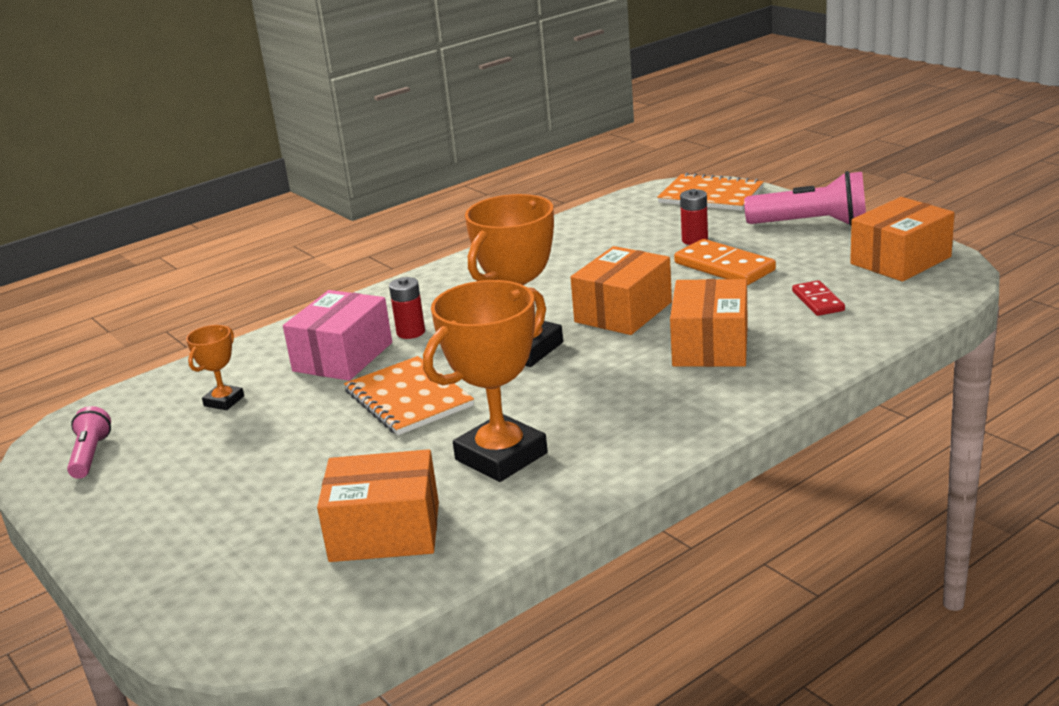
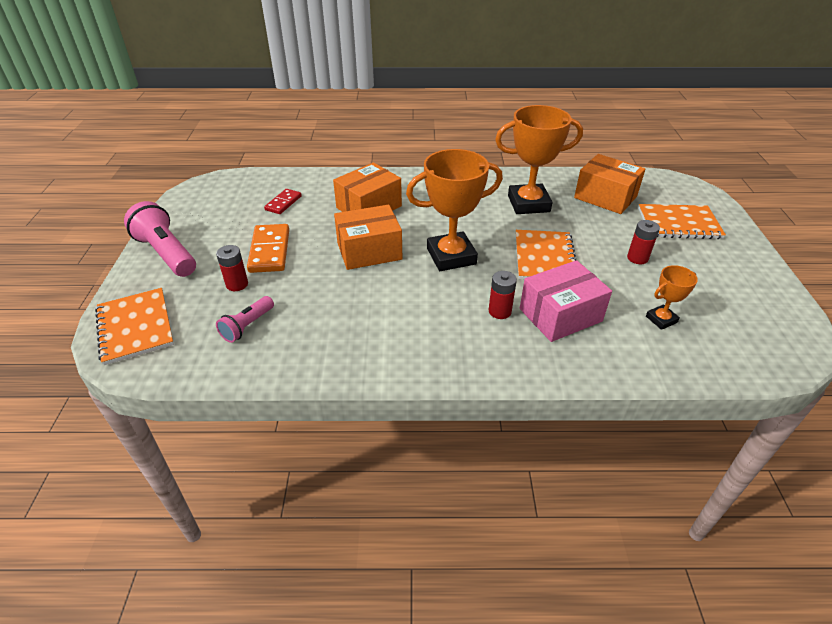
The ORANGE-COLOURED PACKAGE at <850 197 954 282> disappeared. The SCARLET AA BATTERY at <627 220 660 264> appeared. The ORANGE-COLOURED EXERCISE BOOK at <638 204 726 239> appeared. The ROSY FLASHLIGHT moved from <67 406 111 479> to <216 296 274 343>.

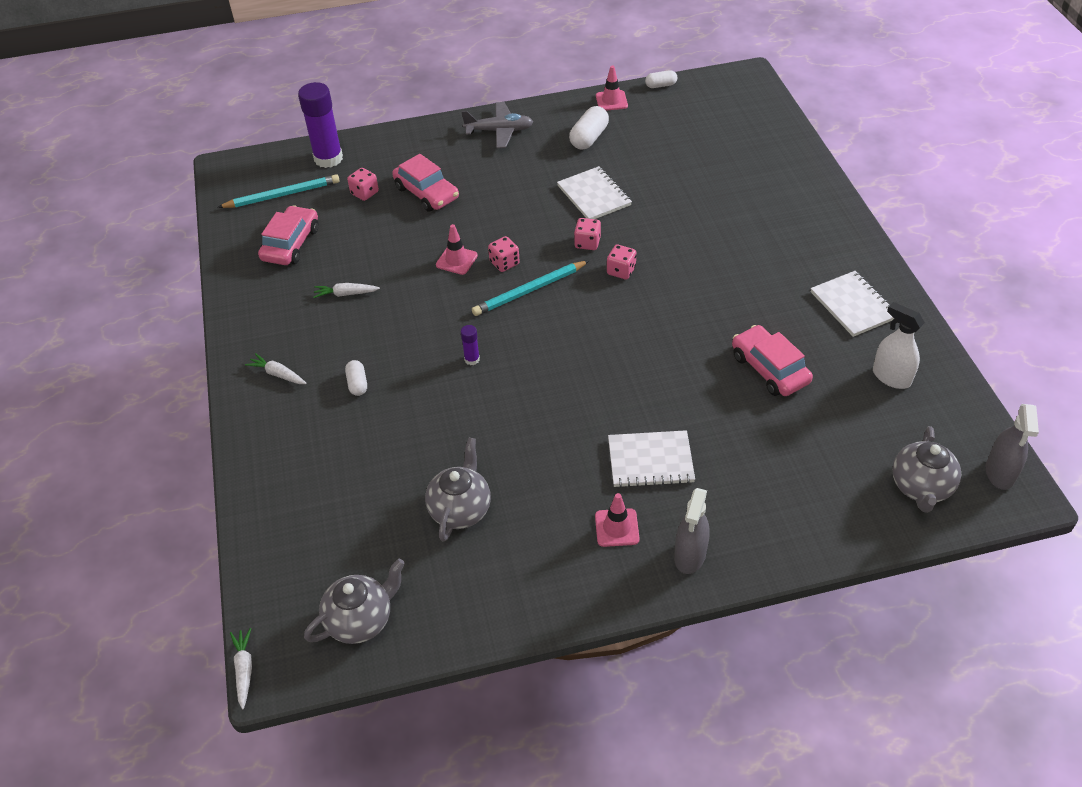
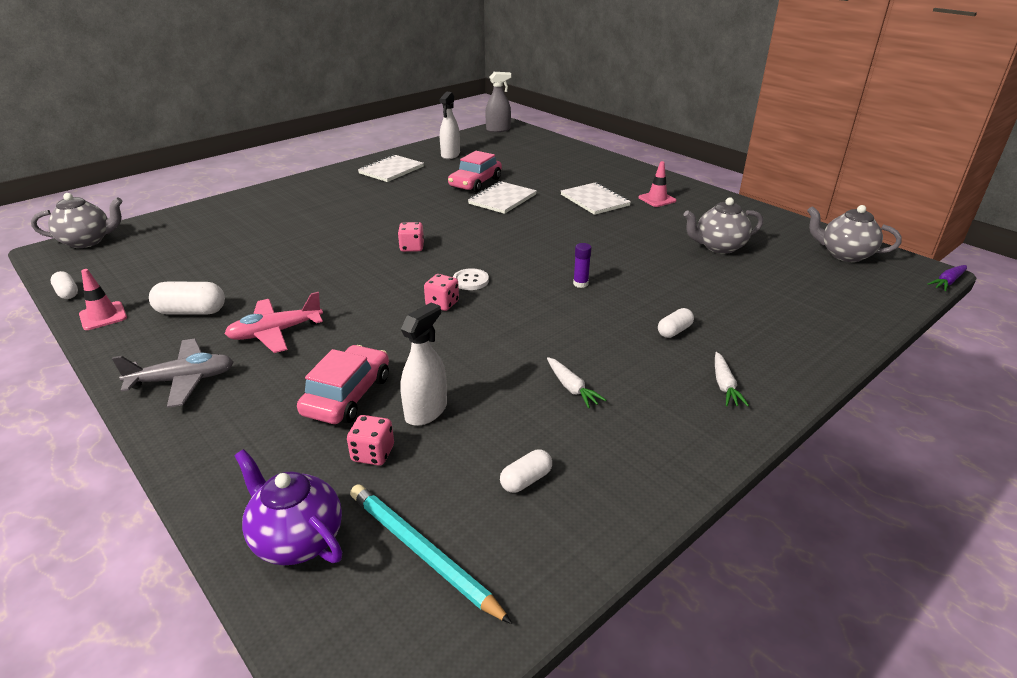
The ROSY TRAFFIC CONE at <436 224 478 275> disappeared. The ROSY DICE at <574 218 601 250> disappeared. The ASH-GREY SPRAYER at <674 488 710 574> disappeared. The ROSY PLANE at <224 292 323 353> appeared. The WHITE SPRAYER at <400 302 447 426> appeared. The WHITE EXERCISE BOOK moved from <557 166 632 219> to <468 181 537 214>. The ASH-GREY TEAPOT moved from <892 426 961 513> to <31 193 123 248>. The ROSY AUTOMOBILE at <258 205 319 265> was replaced by the WHITE CAPSULE at <500 449 552 493>. The ROYAL PURPLE GLUE at <298 82 343 168> was replaced by the ROYAL PURPLE TEAPOT at <234 449 342 565>. The TURQUOISE LEAD PENCIL at <472 261 589 316> was replaced by the WHITE SHIRT BUTTON at <453 268 489 290>. The WHITE CARROT at <230 628 252 709> became the ROYAL PURPLE CARROT at <927 265 967 291>. The ASH-GREY PLANE at <461 102 533 148> turned 105 degrees clockwise.

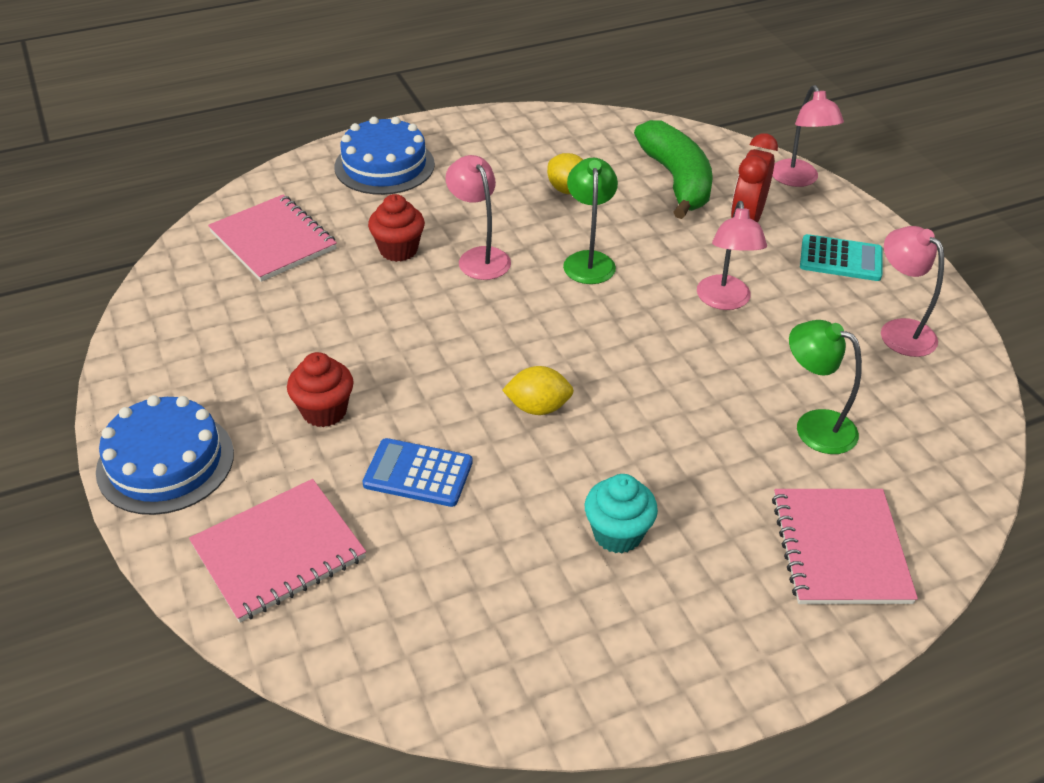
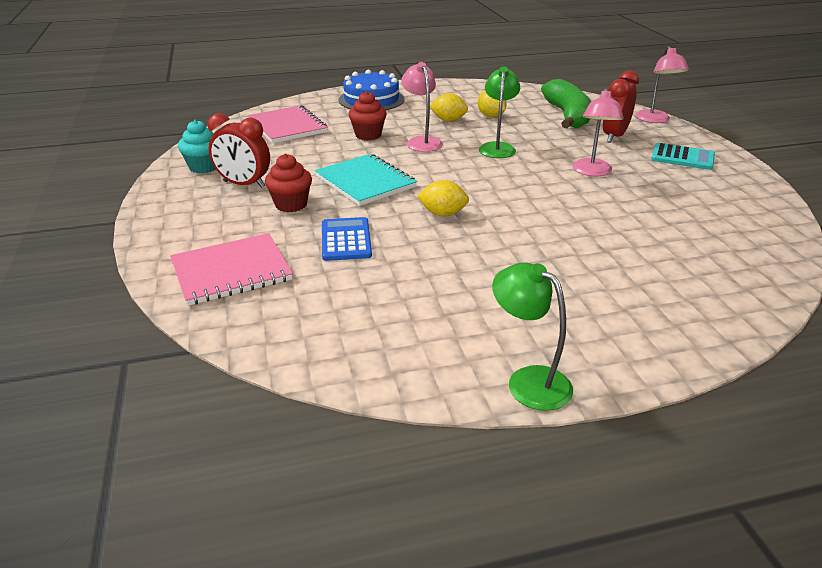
The ROYAL BLUE GATEAU at <96 395 234 515> disappeared. The ROSY EXERCISE BOOK at <772 489 918 604> disappeared. The ROSY LAMP at <881 226 944 357> disappeared. The SCARLET CLOCK at <208 113 270 188> appeared. The TURQUOISE EXERCISE BOOK at <315 154 417 206> appeared. The GOLDEN CITRUS FRUIT at <430 93 468 122> appeared. The TURQUOISE FAIRY CAKE moved from <585 474 658 553> to <178 120 216 173>. The EMERALD LAMP moved from <789 320 862 454> to <492 262 573 411>. The ROYAL BLUE CALCULATOR at <362 438 473 507> turned 60 degrees clockwise.

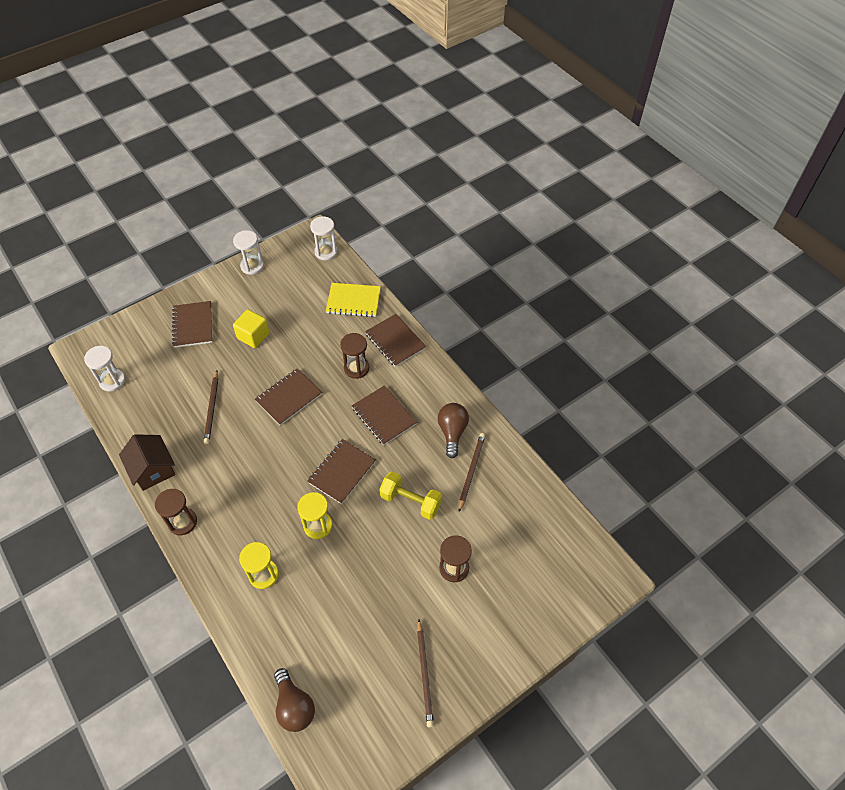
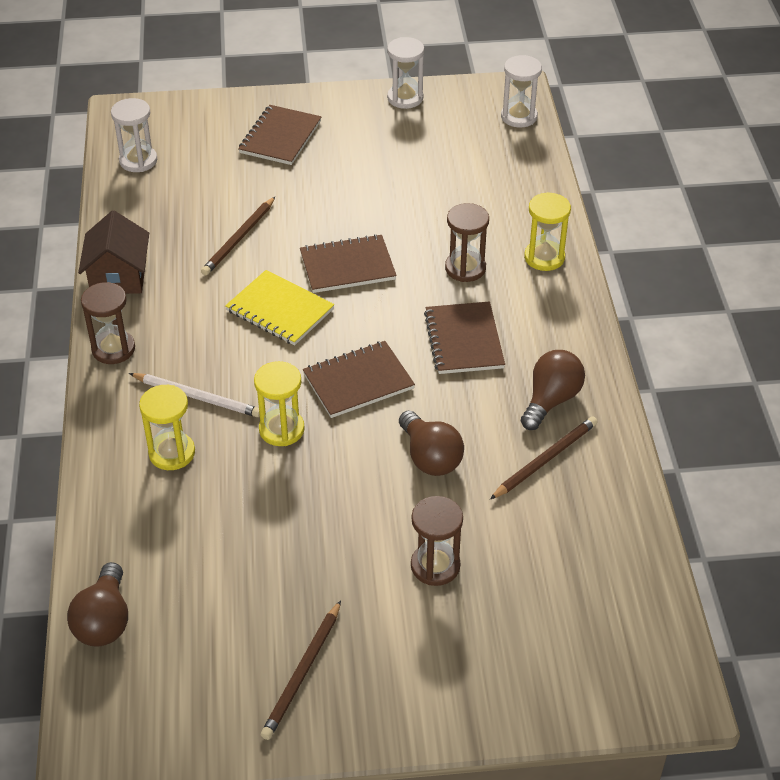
The GOLDEN BLOCK at <233 309 270 348> disappeared. The WHITE LEAD PENCIL at <129 373 260 417> appeared. The GOLDEN EXERCISE BOOK moved from <326 283 381 317> to <225 270 334 346>. The BROWN EXERCISE BOOK at <365 314 426 367> was replaced by the GOLDEN HOURGLASS at <524 192 571 271>. The GOLDEN DUMBBELL at <379 471 442 520> was replaced by the BROWN BULB at <399 410 464 476>.

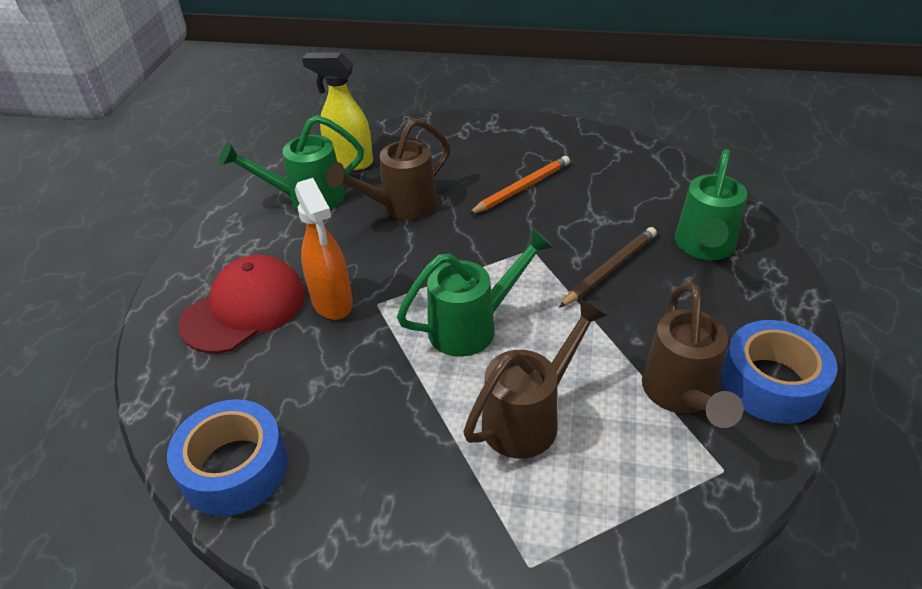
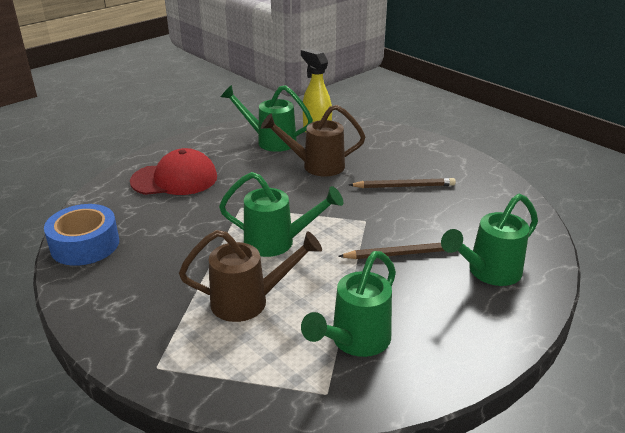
The ORANGE-COLOURED SPRAYER at <295 178 353 320> disappeared. The ROYAL BLUE STICKY TAPE at <721 320 838 424> disappeared. The ORANGE-COLOURED LEAD PENCIL at <469 156 570 214> became the BROWN LEAD PENCIL at <349 178 456 188>. The BROWN WATERING CAN at <642 282 743 428> became the EMERALD WATERING CAN at <301 251 396 357>.

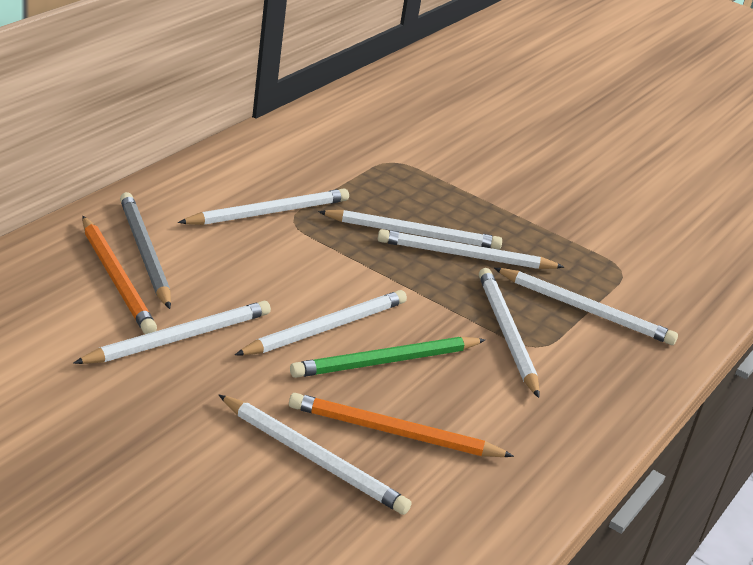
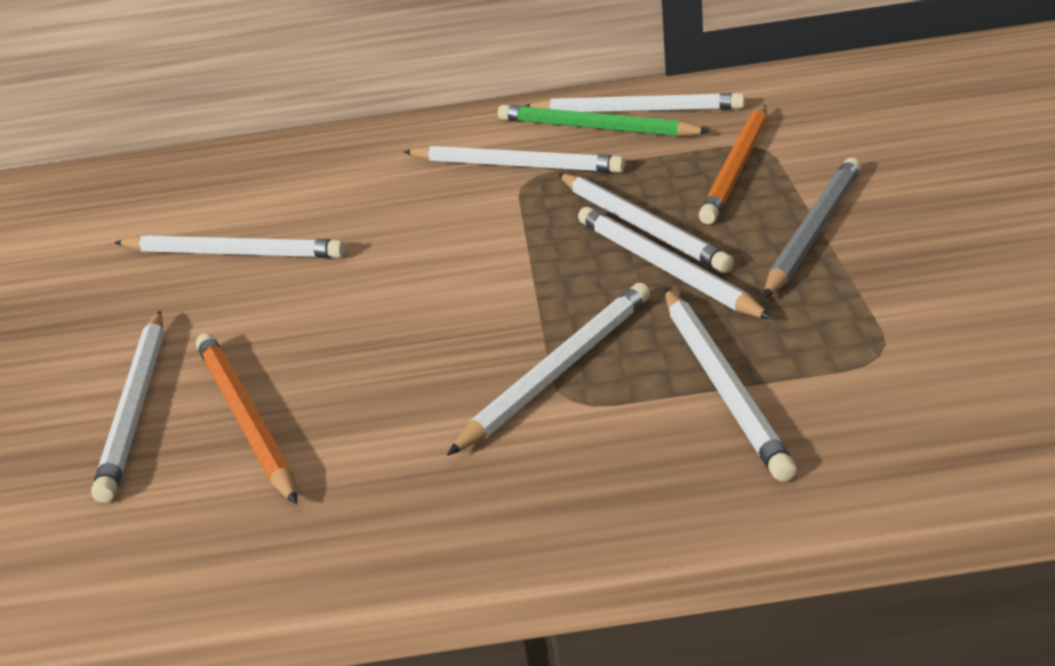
The ORANGE-COLOURED LEAD PENCIL moved from <82 216 157 334> to <699 105 767 224>. The ASH-GREY LEAD PENCIL moved from <120 192 171 309> to <764 157 861 299>. The WHITE LEAD PENCIL moved from <235 290 407 356> to <523 93 745 113>. The EMERALD LEAD PENCIL moved from <290 337 485 378> to <498 104 710 137>.

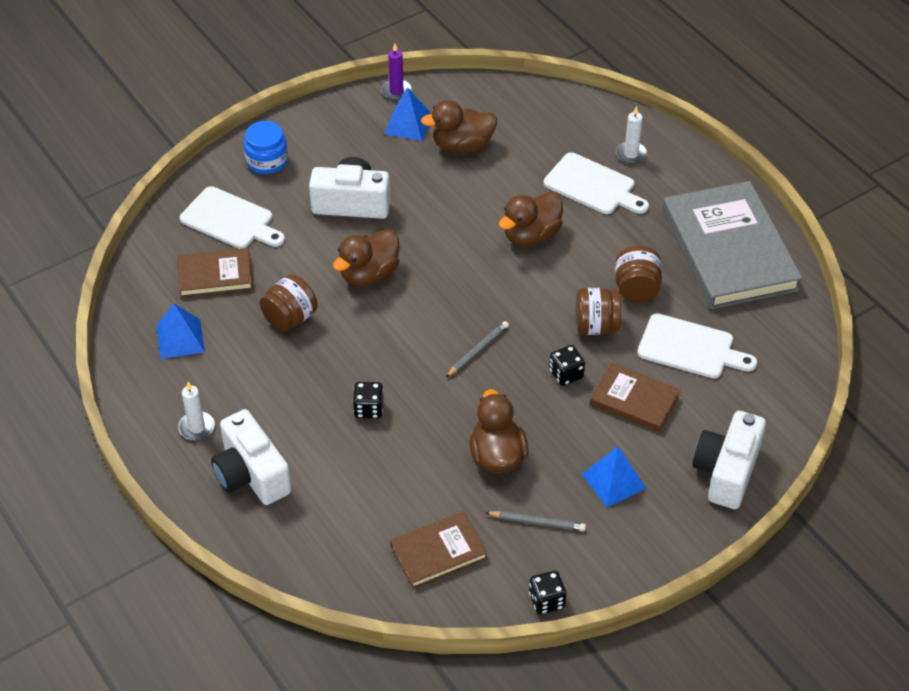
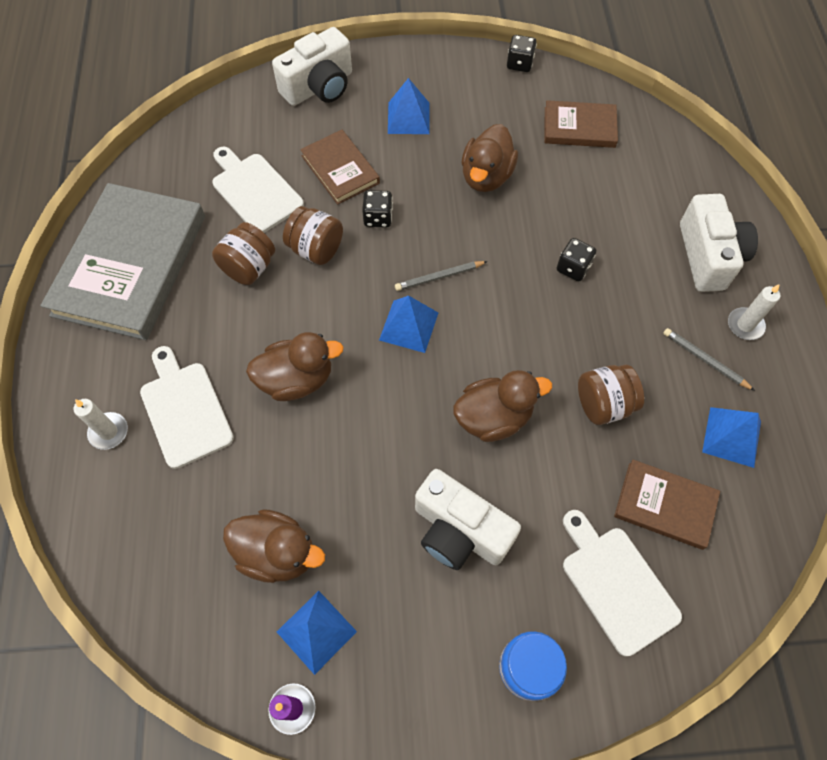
The ROYAL BLUE PYRAMID SHAPE at <379 296 438 353> appeared. The ASH-GREY LEAD PENCIL moved from <485 511 586 531> to <663 328 755 391>.

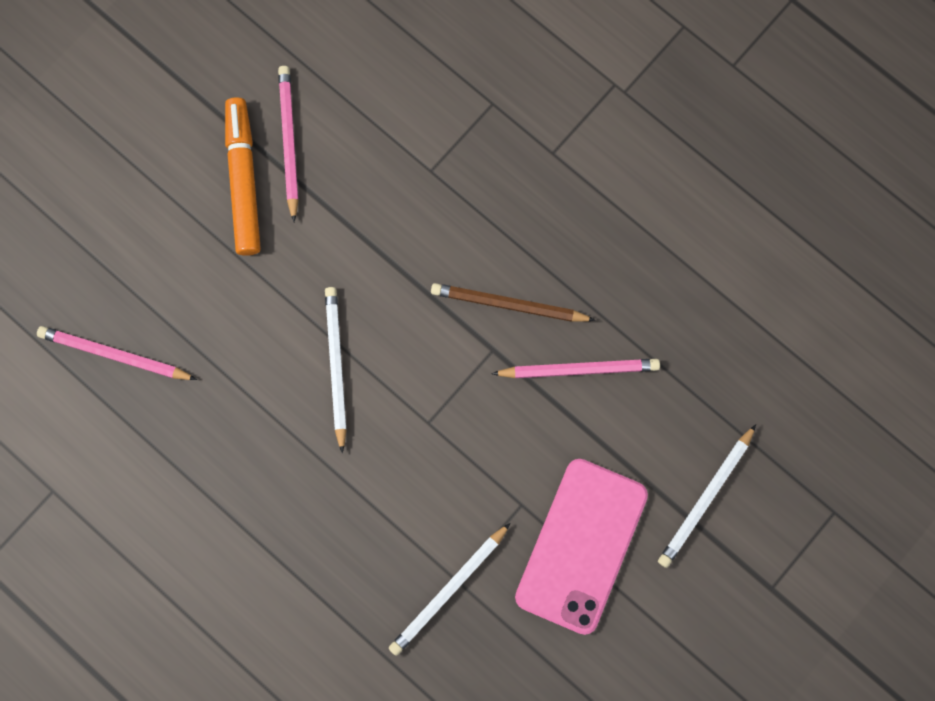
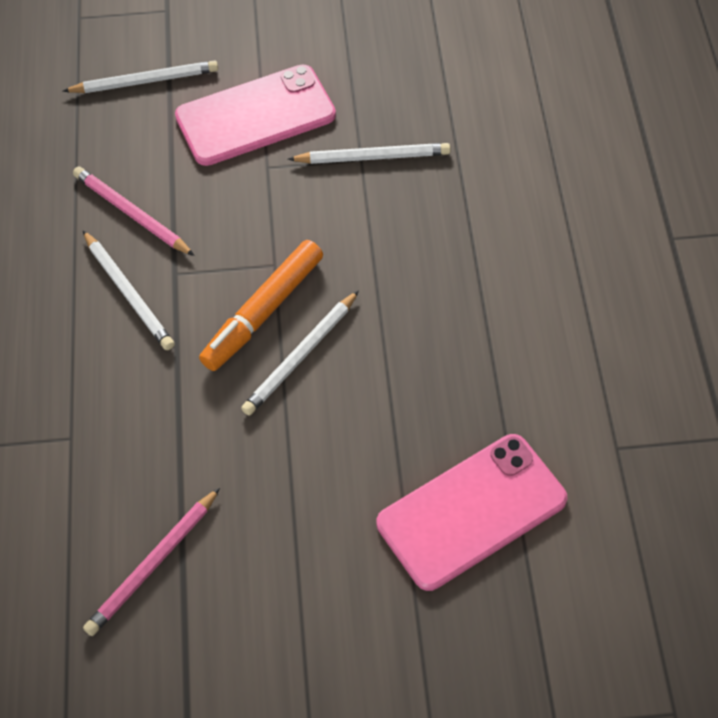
The ORANGE-COLOURED MARKER PEN moved from <225 97 261 256> to <199 240 323 371>. The ROSY LEAD PENCIL at <37 326 197 380> was replaced by the ROSY MOBILE PHONE at <377 434 567 591>. The BROWN LEAD PENCIL at <431 283 596 322> became the WHITE LEAD PENCIL at <83 230 175 350>.

